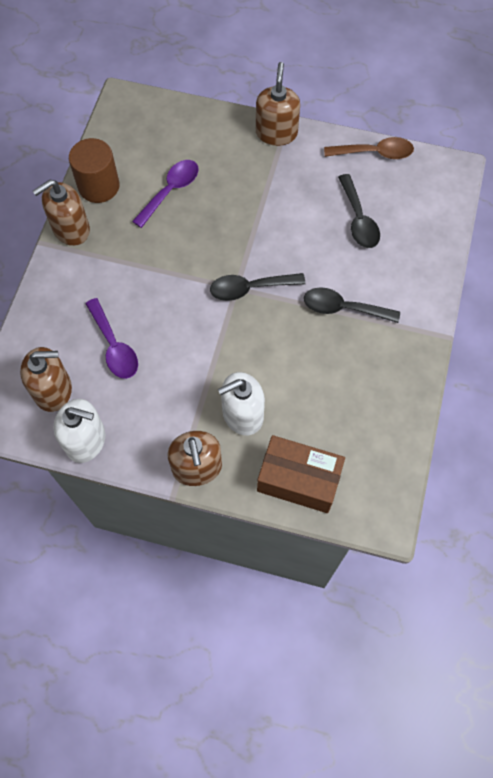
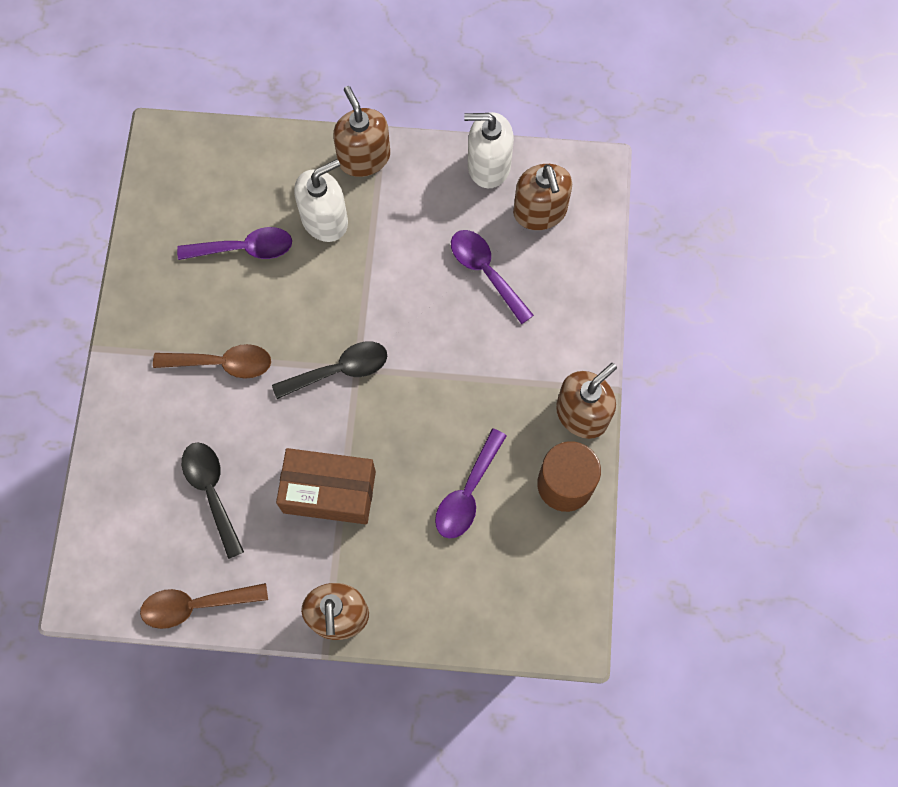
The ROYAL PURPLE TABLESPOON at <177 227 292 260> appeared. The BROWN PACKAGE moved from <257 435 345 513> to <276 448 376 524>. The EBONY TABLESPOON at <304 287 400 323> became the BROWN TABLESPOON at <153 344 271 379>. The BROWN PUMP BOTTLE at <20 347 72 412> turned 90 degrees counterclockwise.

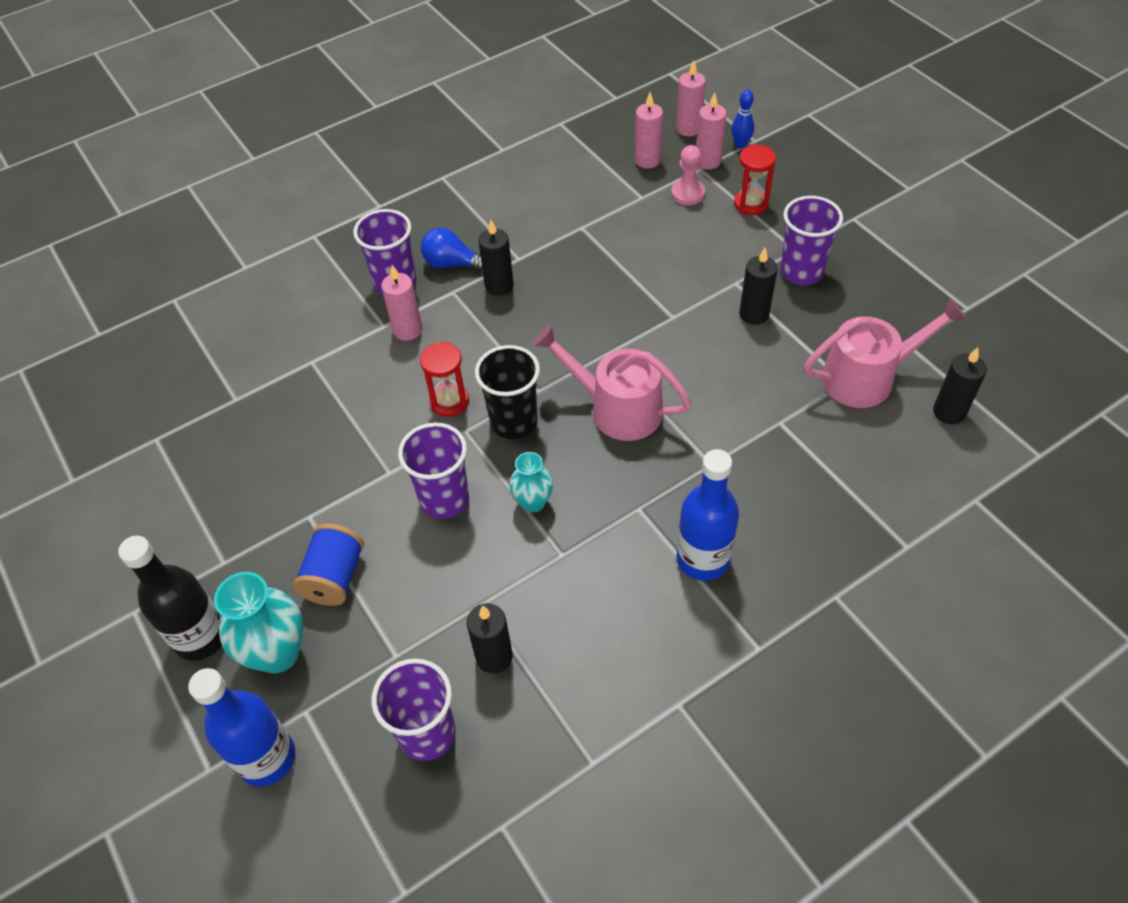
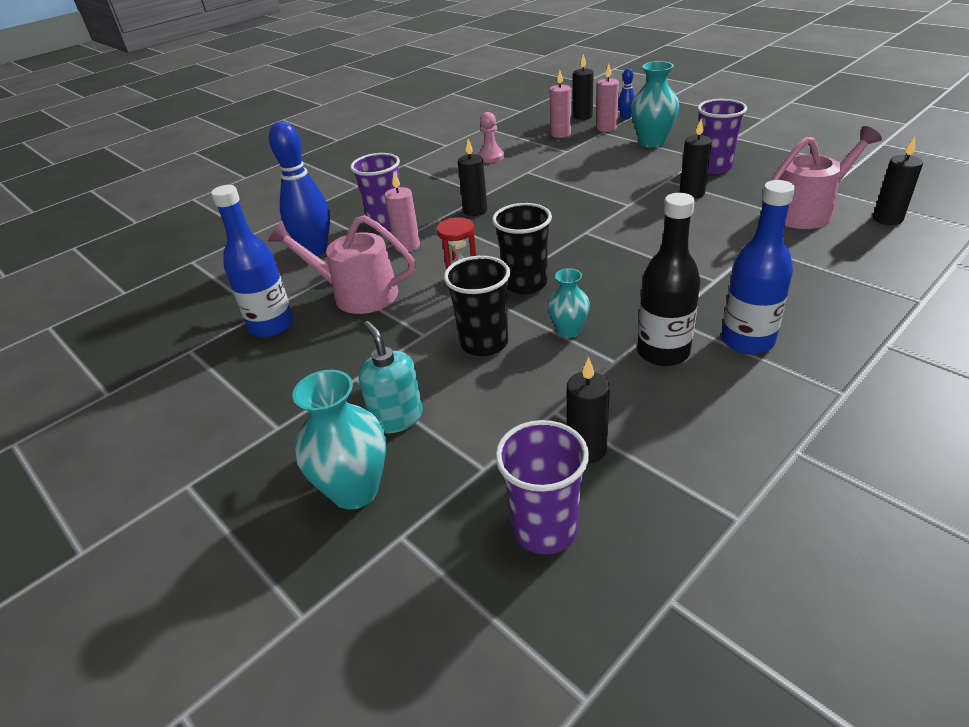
The ROYAL BLUE BULB at <421 228 483 272> disappeared. The ROYAL BLUE SKITTLE at <269 121 330 256> appeared. The EBONY FLASK moved from <118 536 222 661> to <637 193 700 366>. The ROYAL BLUE FLASK moved from <188 668 295 787> to <211 185 293 337>. The ROSY WATERING CAN moved from <533 325 692 441> to <268 215 416 314>. The ROSY CHESS PAWN moved from <671 145 705 205> to <478 112 504 163>. The ROYAL BLUE SPOOL at <293 524 364 606> was replaced by the TURQUOISE PUMP BOTTLE at <358 321 423 433>. The SCARLET HOURGLASS at <734 145 776 215> was replaced by the TURQUOISE TALL VASE at <631 61 679 147>. The ROYAL PURPLE CUP at <398 422 469 519> became the EBONY CUP at <444 256 510 356>. The ROSY PILLAR CANDLE at <676 60 706 136> became the EBONY PILLAR CANDLE at <573 54 594 120>.

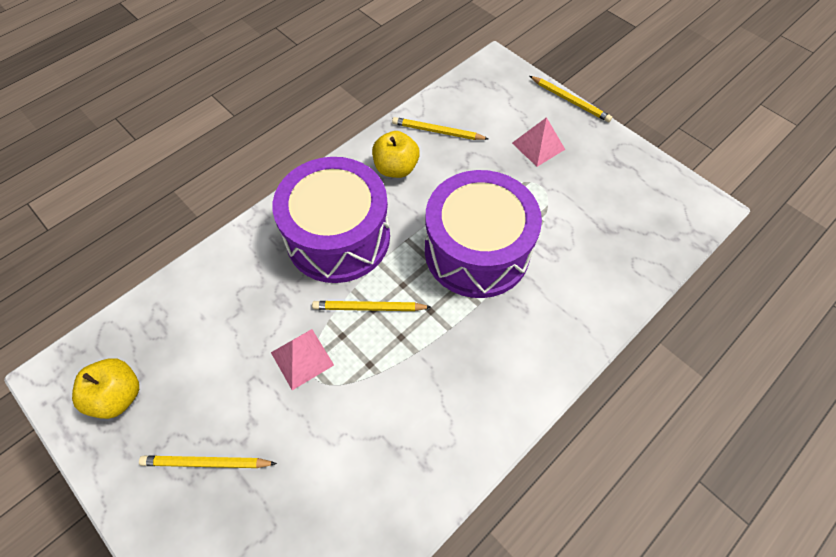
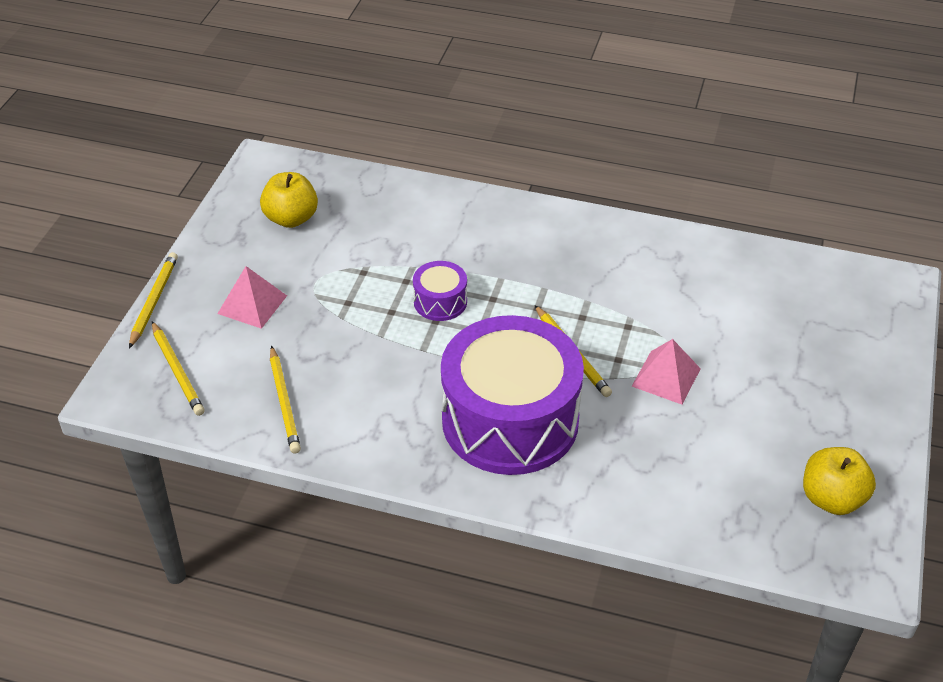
The GOLDEN LEAD PENCIL moved from <139 455 277 468> to <152 321 205 416>. The GOLDEN TOY APPLE moved from <372 131 420 178> to <260 172 318 228>. The ROYAL PURPLE DRUM at <425 170 542 298> changed to 0.43 times the size.

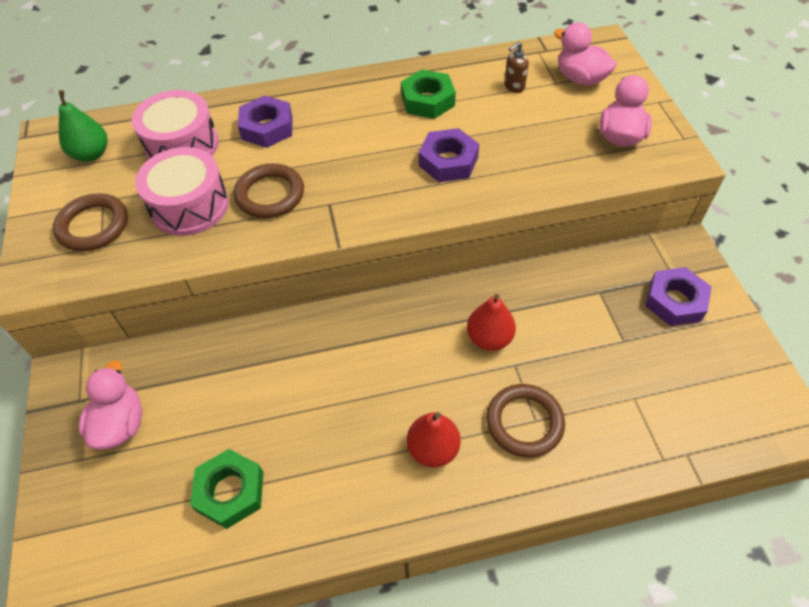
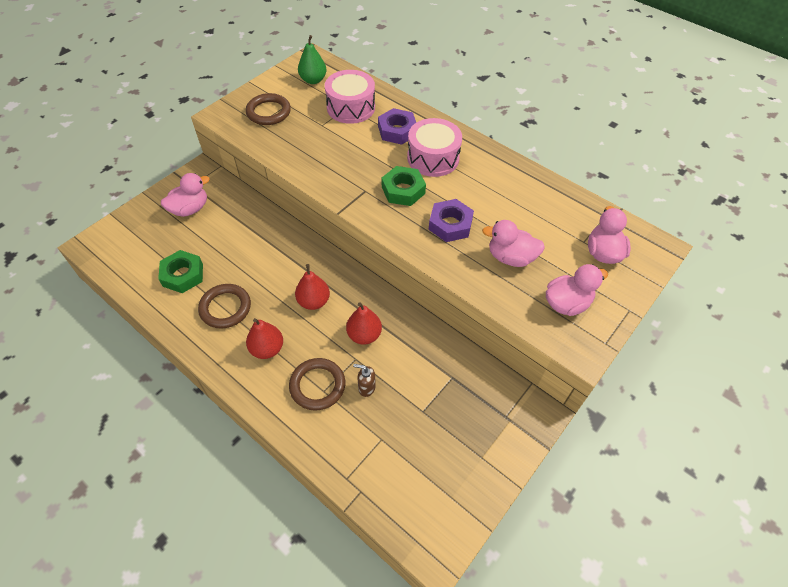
The ROYAL PURPLE NUT at <645 267 712 326> disappeared. The SCARLET PEAR at <295 264 330 310> appeared. The ROSY RUBBER DUCK at <482 220 545 267> appeared. The ROSY DRUM moved from <135 147 229 236> to <407 118 462 177>. The BROWN RING moved from <234 163 304 218> to <198 284 251 329>. The EMERALD NUT moved from <401 69 456 119> to <382 166 426 206>. The BROWN PUMP BOTTLE moved from <504 42 529 93> to <353 364 376 397>.

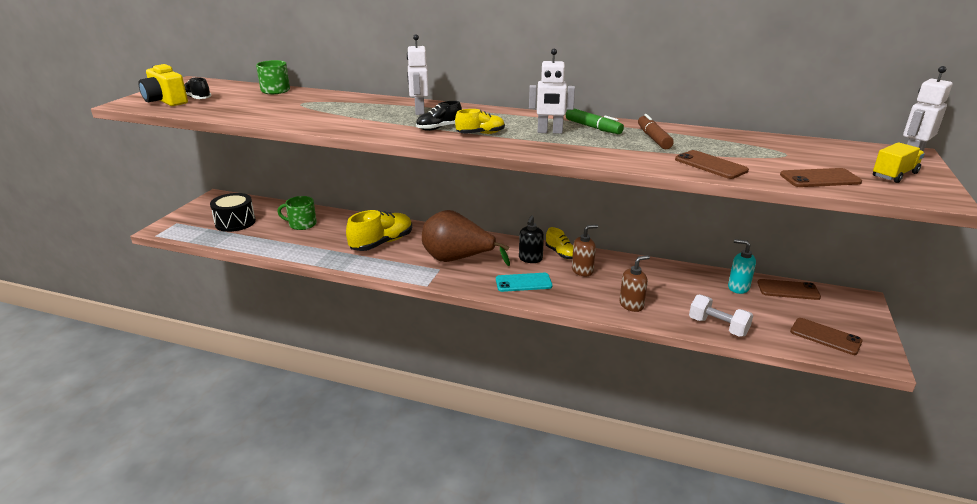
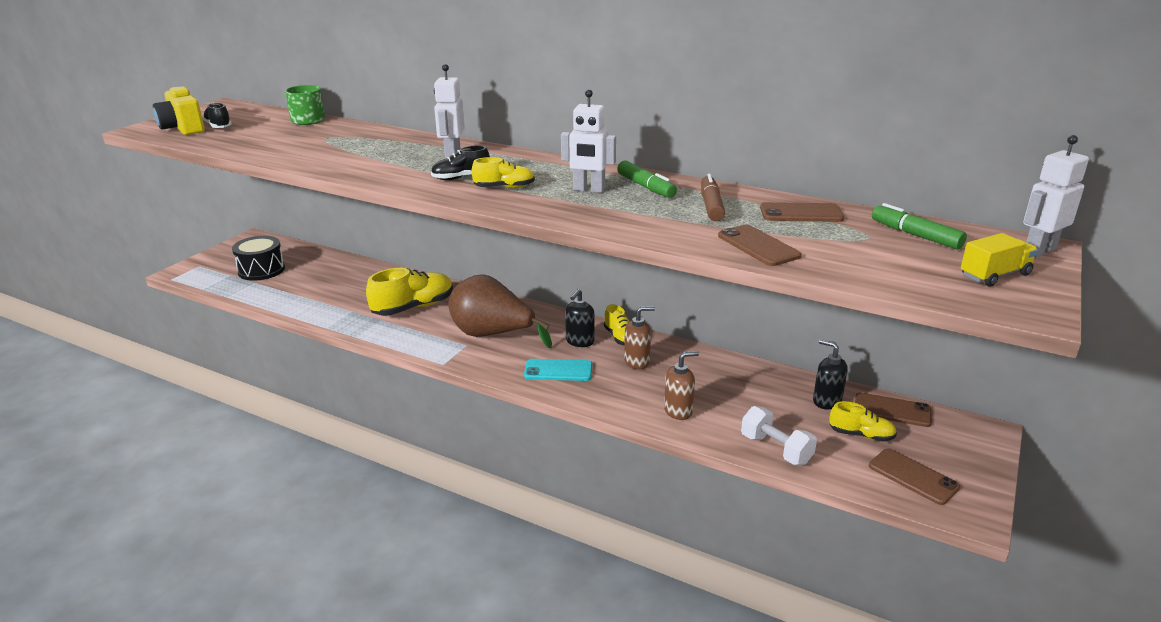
The EMERALD COFFEE MUG at <277 196 317 230> disappeared. The GOLDEN SHOE at <829 401 897 441> appeared. The EMERALD MARKER PEN at <872 203 967 250> appeared. The BROWN MOBILE PHONE moved from <780 168 862 187> to <760 202 844 222>. The TURQUOISE PUMP BOTTLE at <728 239 756 294> became the EBONY PUMP BOTTLE at <813 339 848 409>.

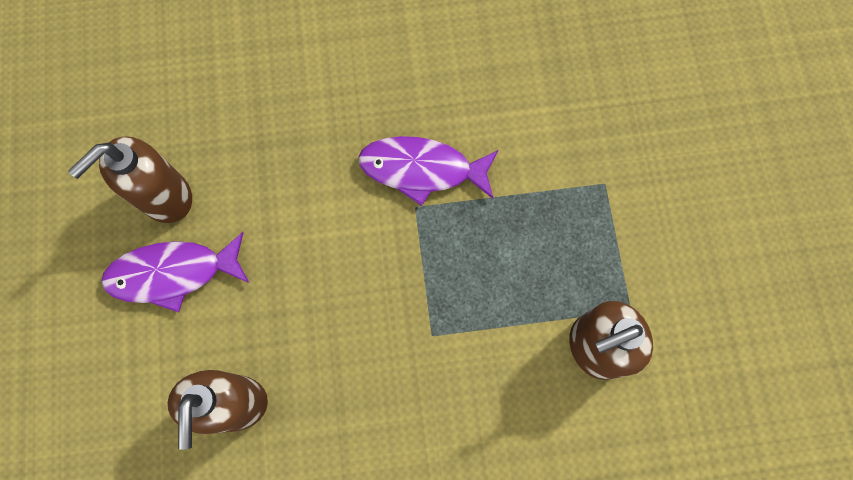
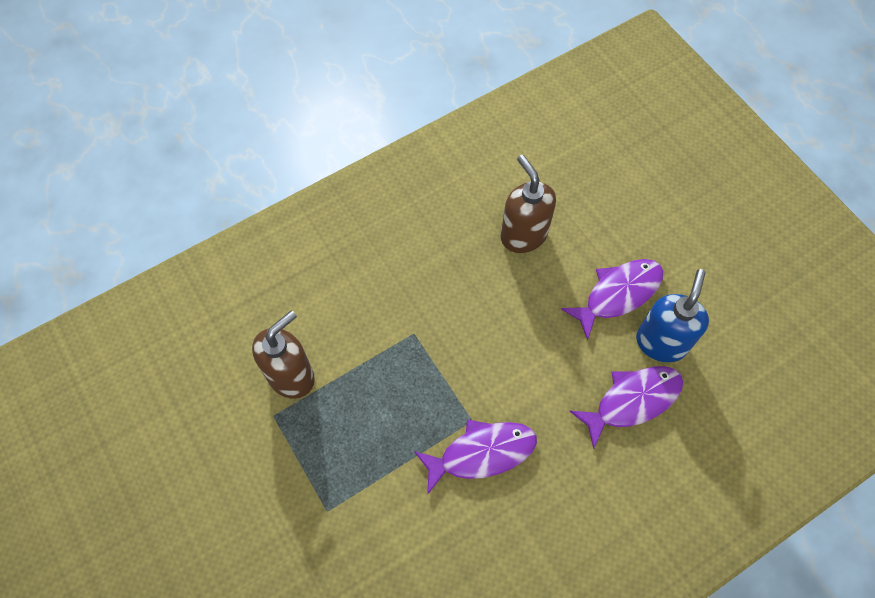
The ROYAL PURPLE FISH at <570 366 683 449> appeared. The BROWN PUMP BOTTLE at <68 136 192 223> became the ROYAL BLUE PUMP BOTTLE at <636 269 709 362>.

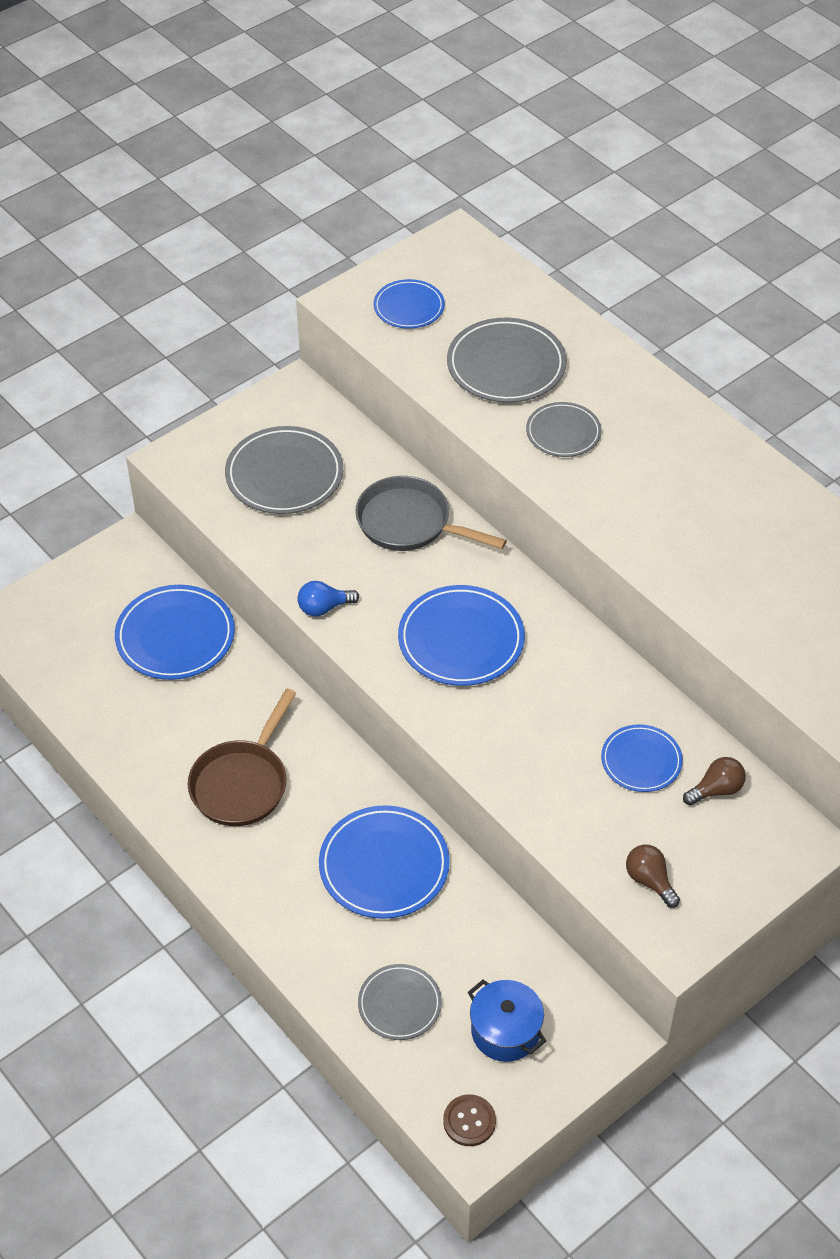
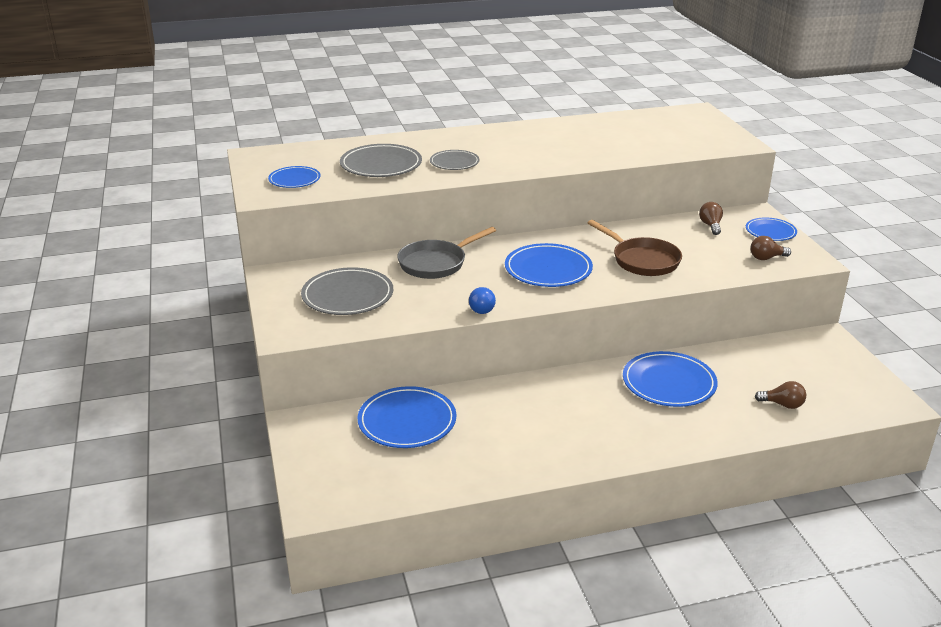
The BROWN SHIRT BUTTON at <443 1094 496 1146> disappeared. The ROYAL BLUE COOKING POT at <468 980 547 1062> disappeared. The BROWN FRYING PAN moved from <188 689 296 826> to <588 220 682 276>. The ROYAL BLUE FLAT DISH moved from <601 724 683 792> to <746 217 797 241>. The ASH-GREY FLAT DISH at <358 964 442 1040> was replaced by the BROWN BULB at <755 381 806 409>.

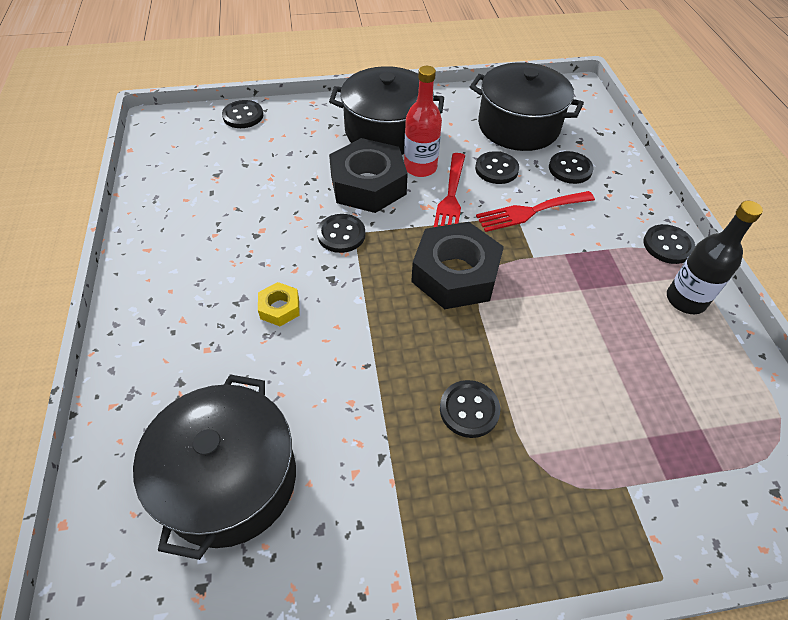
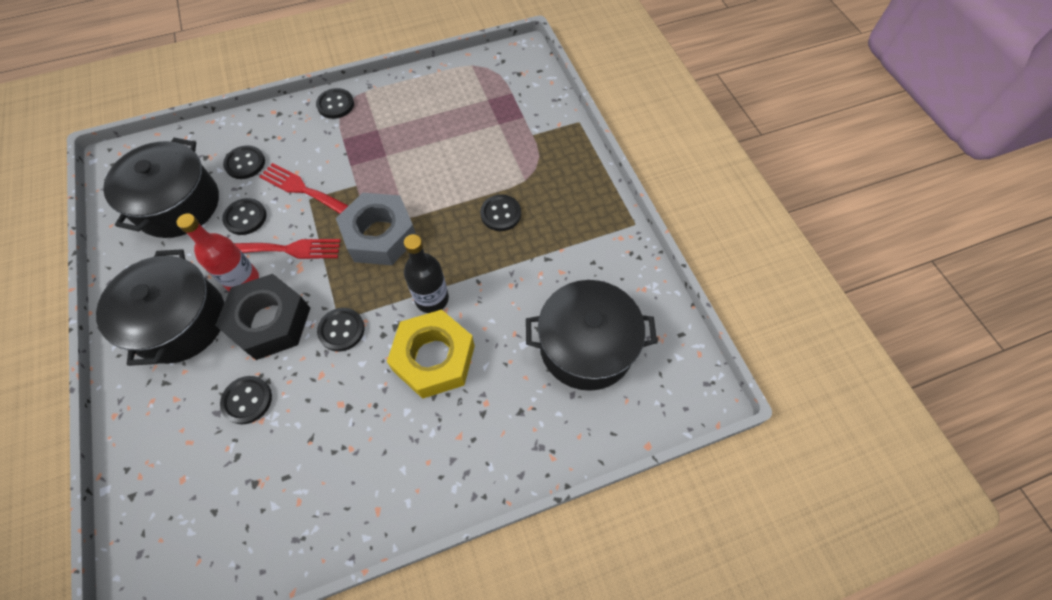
The EBONY SHIRT BUTTON moved from <222 100 263 128> to <220 376 272 424>. The EBONY FLASK moved from <667 201 763 314> to <404 234 449 313>. The EBONY NUT at <411 222 504 309> became the ASH-GREY NUT at <336 193 416 265>. The SCARLET TABLE FORK at <476 191 595 232> turned 150 degrees clockwise. The GOLDEN NUT at <258 282 300 326> changed to 2.16 times the size.

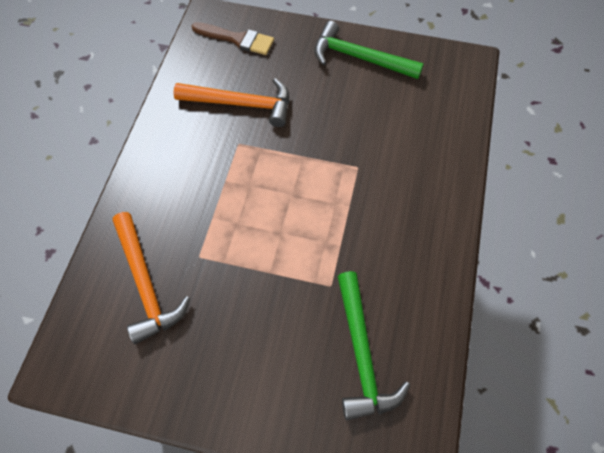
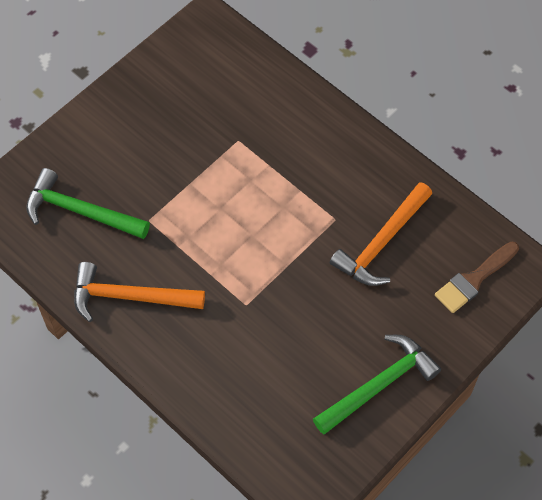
The ORANGE-COLOURED HAMMER moved from <113 212 190 344> to <74 262 205 322>.

